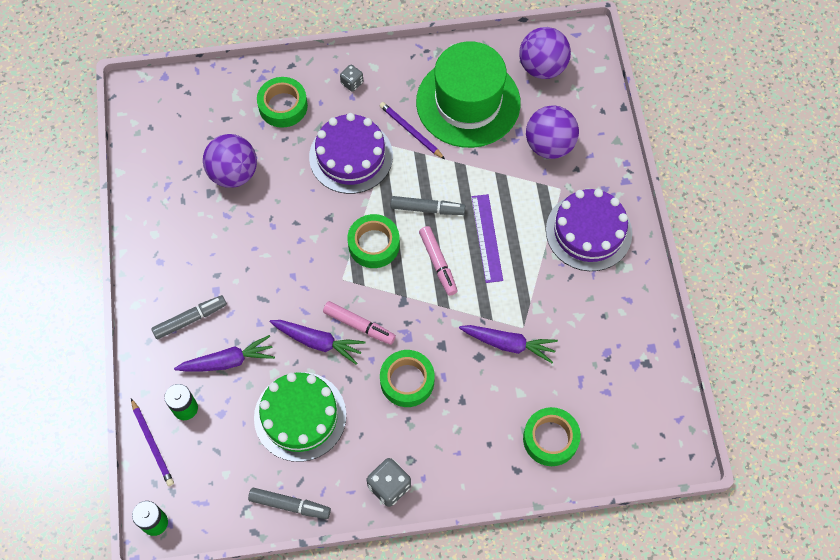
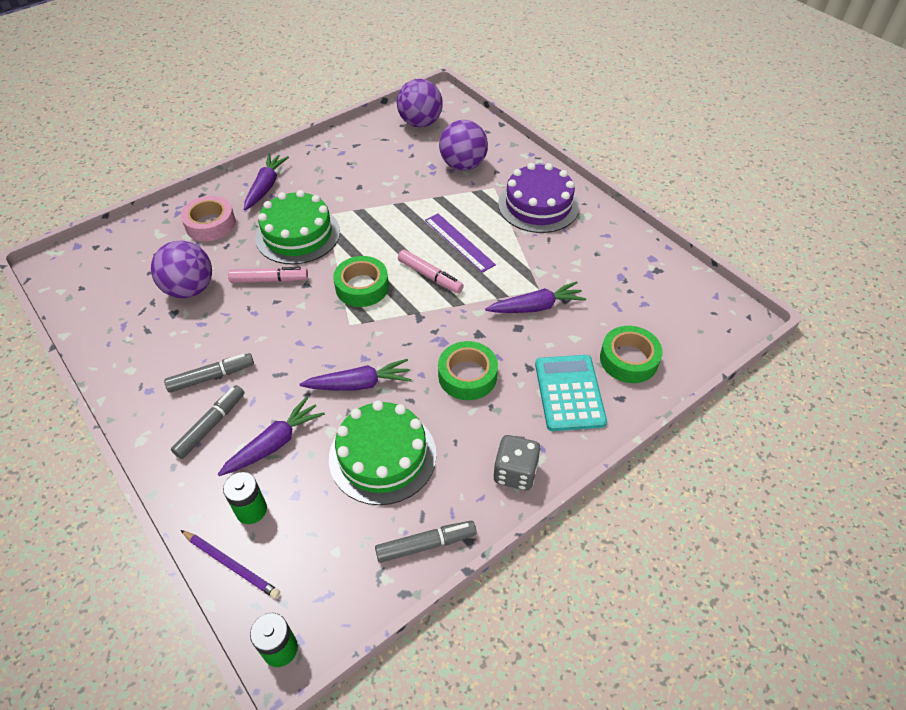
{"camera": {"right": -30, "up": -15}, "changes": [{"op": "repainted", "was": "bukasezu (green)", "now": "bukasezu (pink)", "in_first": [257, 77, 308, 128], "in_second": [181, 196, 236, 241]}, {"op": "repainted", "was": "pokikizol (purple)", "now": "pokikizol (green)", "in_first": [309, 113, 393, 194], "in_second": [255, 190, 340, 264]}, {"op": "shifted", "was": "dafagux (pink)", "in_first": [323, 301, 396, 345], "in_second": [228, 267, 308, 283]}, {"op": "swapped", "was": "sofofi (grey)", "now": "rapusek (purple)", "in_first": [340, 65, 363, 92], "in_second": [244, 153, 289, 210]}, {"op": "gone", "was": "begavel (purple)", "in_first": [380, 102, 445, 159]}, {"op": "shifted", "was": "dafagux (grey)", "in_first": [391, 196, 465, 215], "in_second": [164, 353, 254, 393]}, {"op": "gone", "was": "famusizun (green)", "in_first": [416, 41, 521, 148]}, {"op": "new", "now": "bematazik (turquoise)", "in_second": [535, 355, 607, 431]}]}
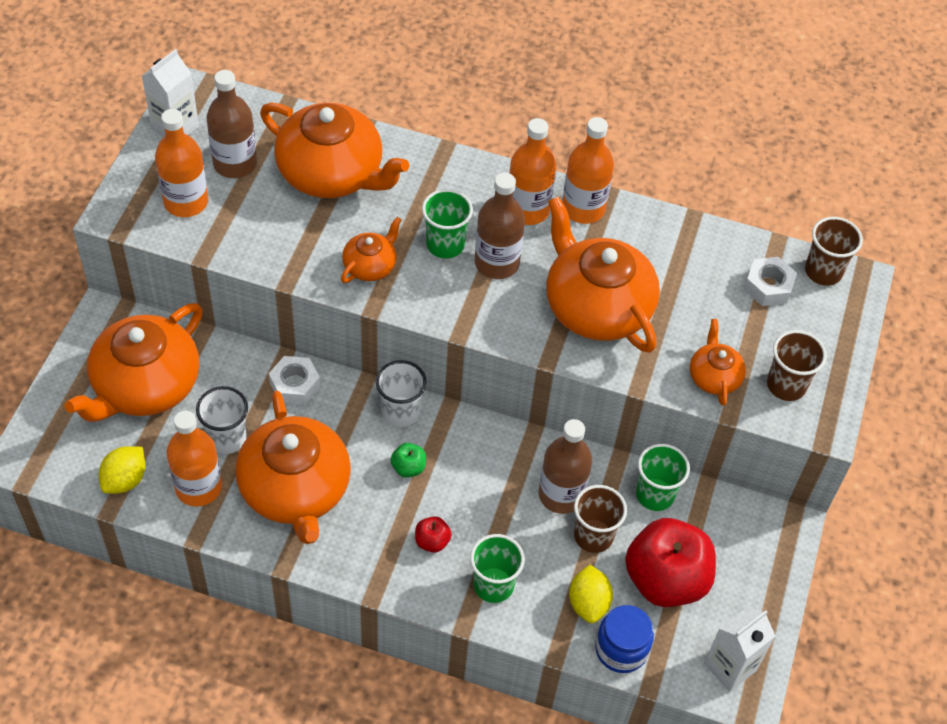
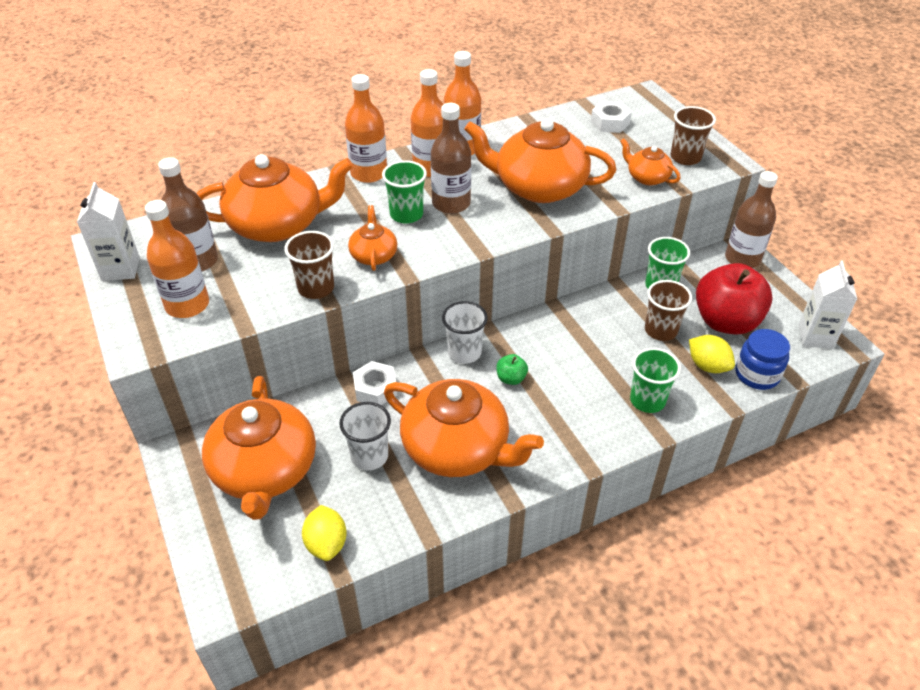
{"camera": {"right": -40, "up": -10}, "changes": [{"op": "shifted", "was": "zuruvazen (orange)", "in_first": [167, 411, 222, 507], "in_second": [345, 74, 387, 183]}, {"op": "gone", "was": "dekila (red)", "in_first": [415, 516, 452, 553]}, {"op": "shifted", "was": "zuruvazen (brown)", "in_first": [539, 419, 592, 514], "in_second": [725, 171, 778, 268]}, {"op": "shifted", "was": "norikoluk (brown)", "in_first": [805, 217, 863, 286], "in_second": [284, 231, 334, 299]}]}
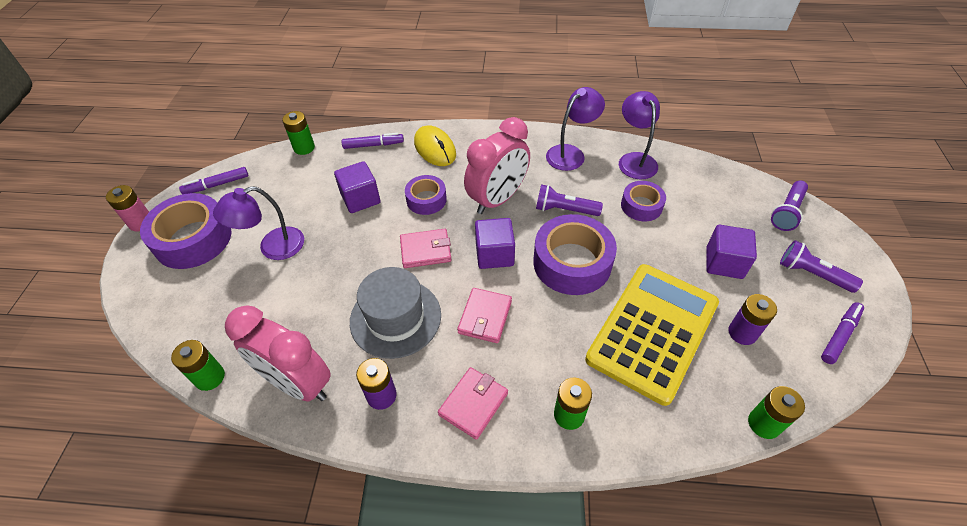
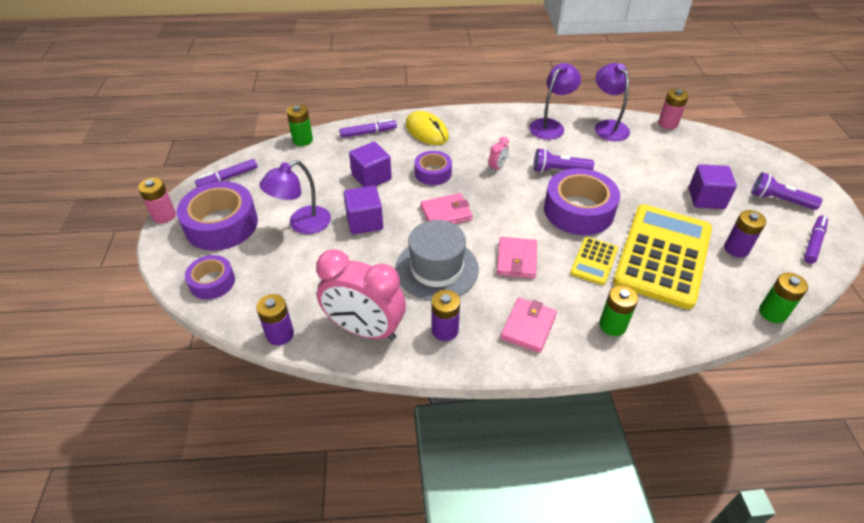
{"camera": {"right": -10, "up": -5}, "changes": [{"op": "repainted", "was": "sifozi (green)", "now": "sifozi (purple)", "in_first": [171, 340, 225, 391], "in_second": [256, 294, 294, 346]}, {"op": "scaled", "was": "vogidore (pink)", "in_first": [464, 117, 530, 214], "in_second": [488, 137, 509, 172], "ratio": 0.41}, {"op": "shifted", "was": "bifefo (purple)", "in_first": [475, 218, 515, 269], "in_second": [343, 186, 383, 234]}, {"op": "shifted", "was": "bukasezu (purple)", "in_first": [621, 181, 666, 221], "in_second": [185, 255, 235, 300]}, {"op": "gone", "was": "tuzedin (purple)", "in_first": [771, 181, 808, 231]}, {"op": "new", "now": "bematazik (yellow)", "in_second": [570, 237, 618, 285]}, {"op": "new", "now": "sifozi (pink)", "in_second": [658, 89, 689, 129]}]}
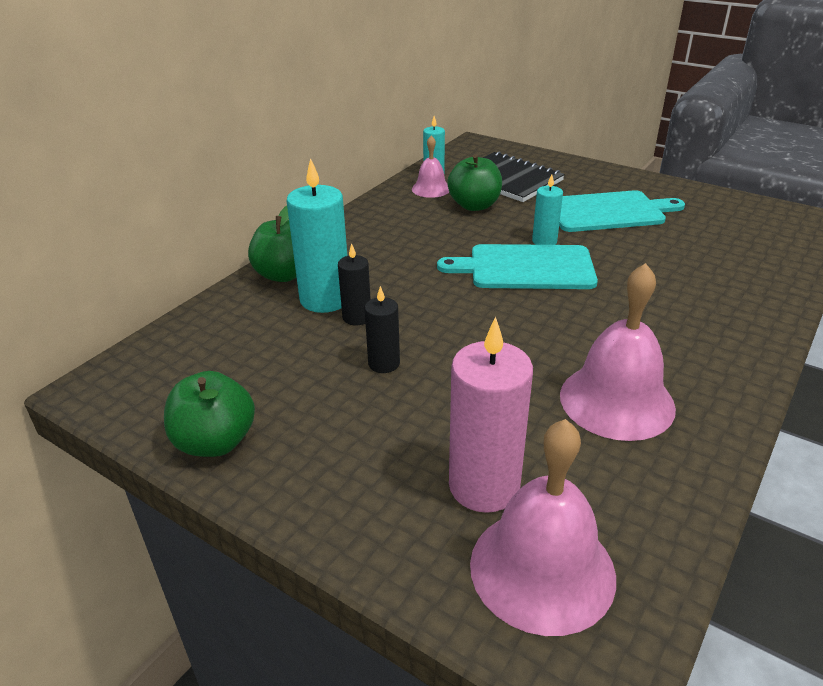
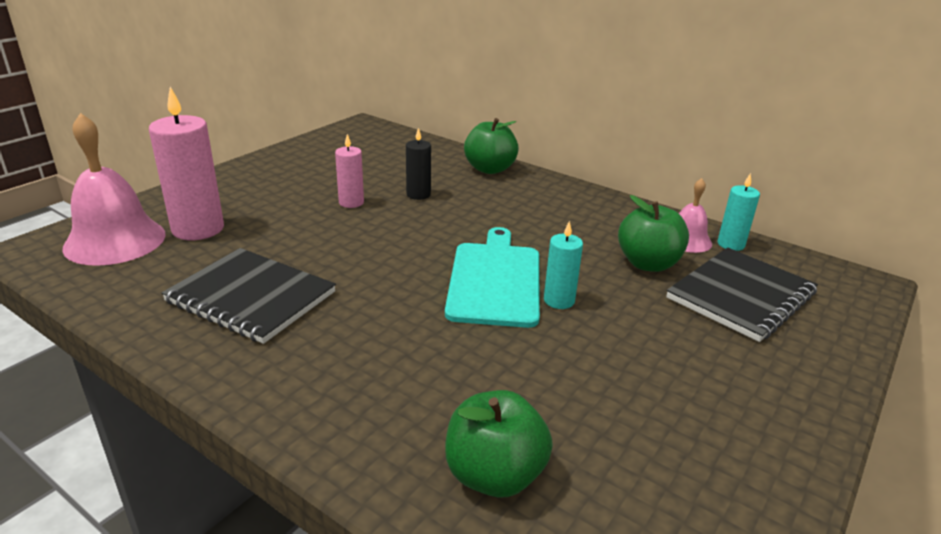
{"camera": {"right": 90, "up": -5}, "changes": [{"op": "shifted", "was": "dekila (green)", "in_first": [164, 371, 255, 457], "in_second": [445, 390, 553, 497]}, {"op": "gone", "was": "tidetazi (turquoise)", "in_first": [287, 158, 347, 313]}, {"op": "repainted", "was": "tidetazi (black)", "now": "tidetazi (pink)", "in_first": [365, 286, 400, 373], "in_second": [335, 134, 364, 208]}, {"op": "gone", "was": "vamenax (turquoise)", "in_first": [559, 190, 685, 232]}, {"op": "swapped", "was": "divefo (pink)", "now": "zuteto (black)", "in_first": [560, 263, 676, 441], "in_second": [162, 248, 336, 344]}]}
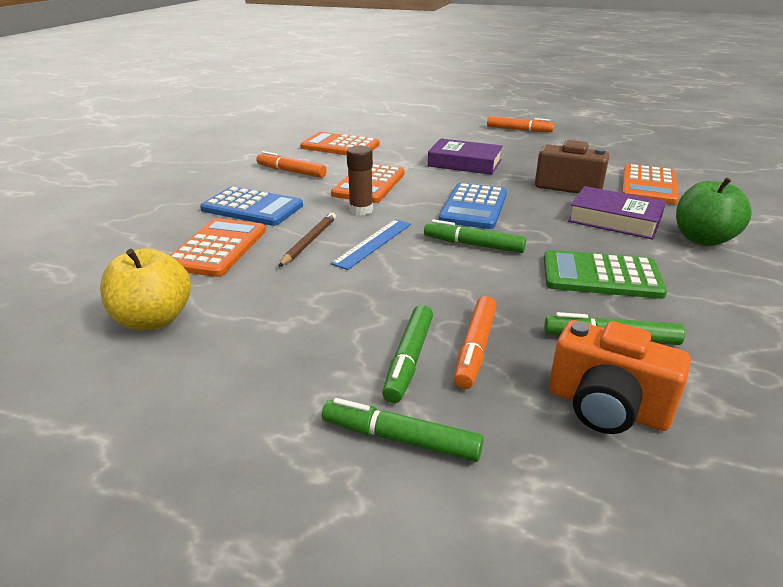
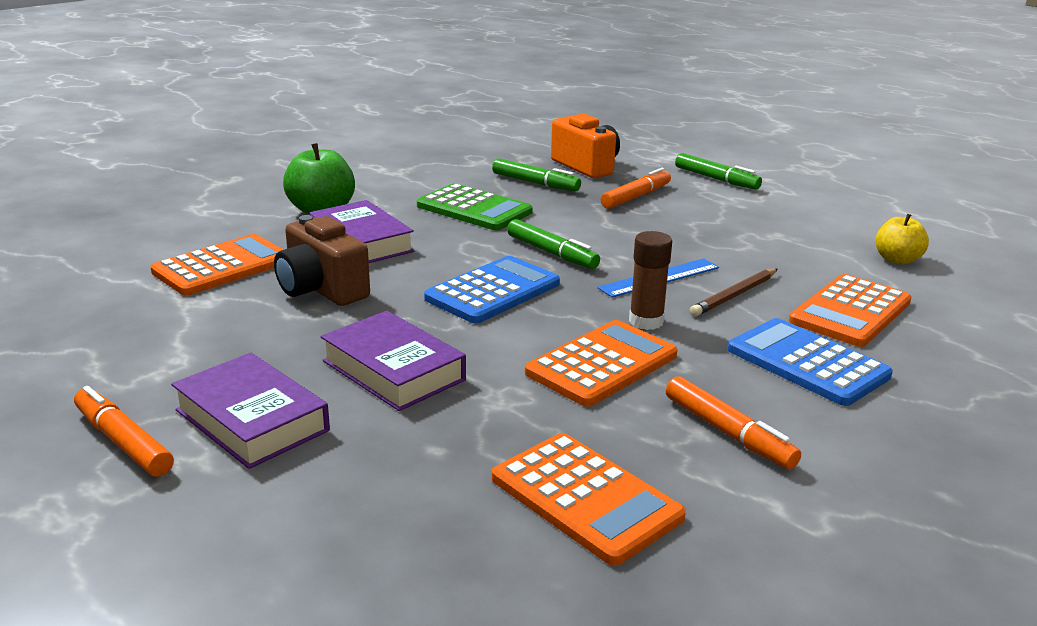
{"camera": {"right": -155, "up": -5}, "changes": [{"op": "scaled", "was": "dekila (yellow)", "in_first": [100, 248, 191, 331], "in_second": [875, 214, 929, 265], "ratio": 0.65}, {"op": "gone", "was": "dafagux (green)", "in_first": [382, 305, 433, 403]}, {"op": "new", "now": "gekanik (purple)", "in_second": [171, 353, 330, 469]}]}
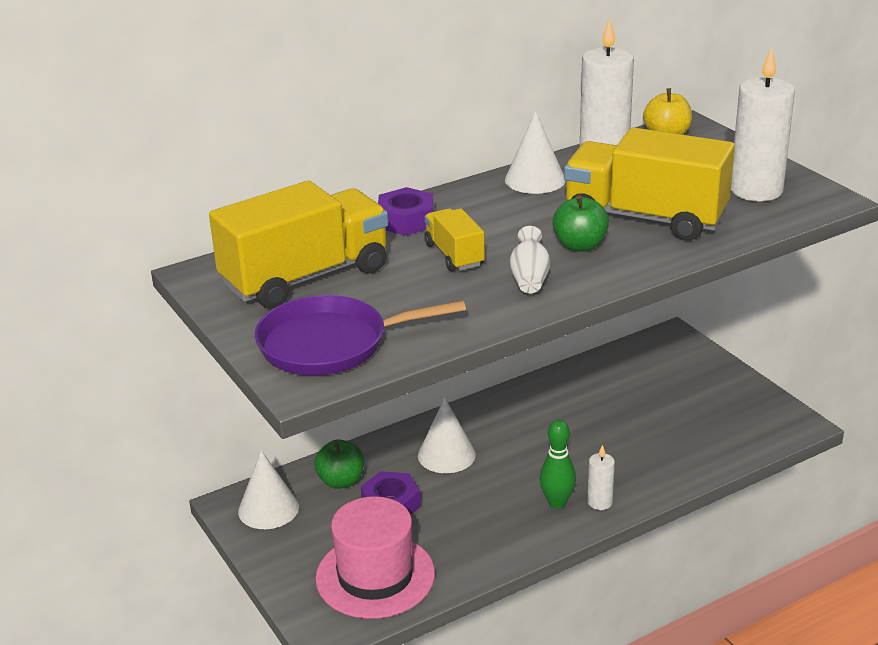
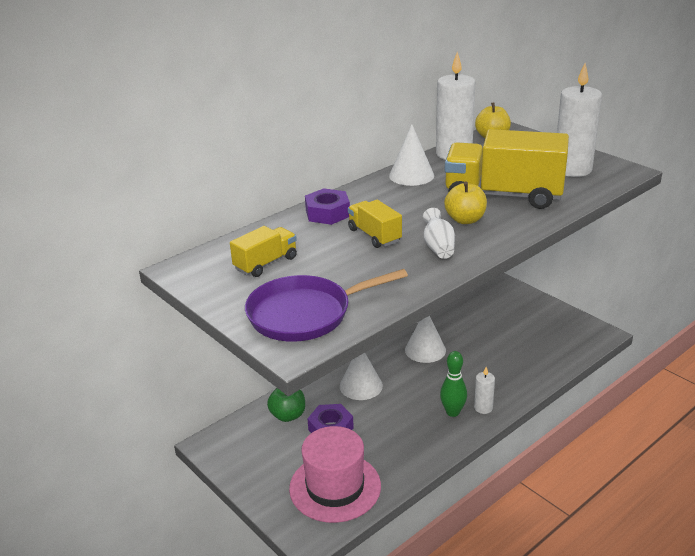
{"camera": {"right": -10, "up": 0}, "changes": [{"op": "scaled", "was": "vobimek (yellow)", "in_first": [209, 181, 388, 309], "in_second": [230, 226, 297, 277], "ratio": 0.5}, {"op": "shifted", "was": "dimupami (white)", "in_first": [238, 450, 299, 529], "in_second": [405, 316, 446, 363]}, {"op": "repainted", "was": "dekila (green)", "now": "dekila (yellow)", "in_first": [552, 195, 609, 252], "in_second": [444, 181, 487, 224]}]}
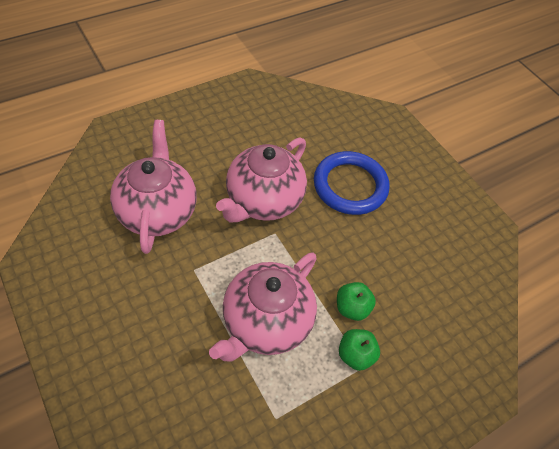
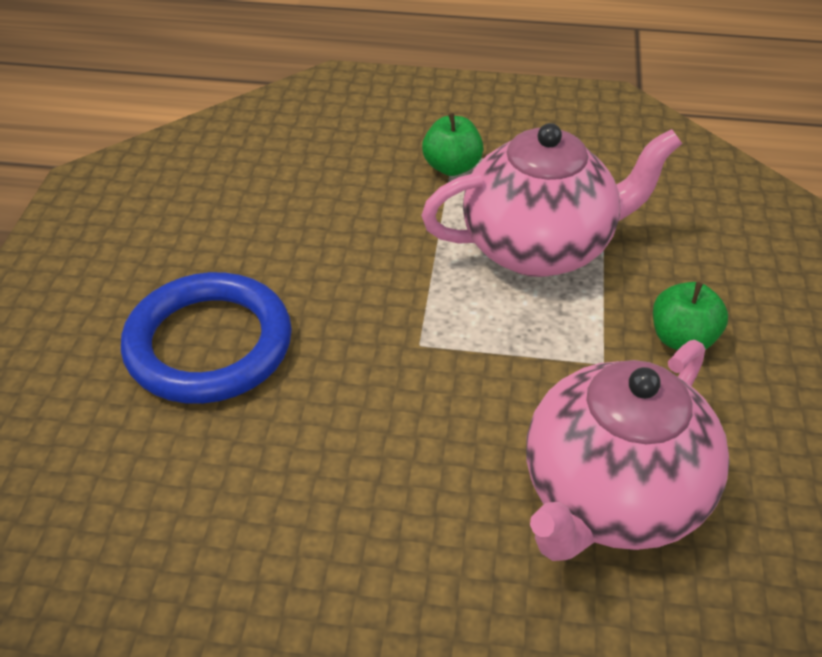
{"camera": {"right": -135, "up": -10}, "changes": [{"op": "gone", "was": "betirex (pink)", "in_first": [216, 138, 307, 223]}, {"op": "shifted", "was": "dekila (green)", "in_first": [337, 282, 376, 321], "in_second": [653, 282, 728, 350]}]}
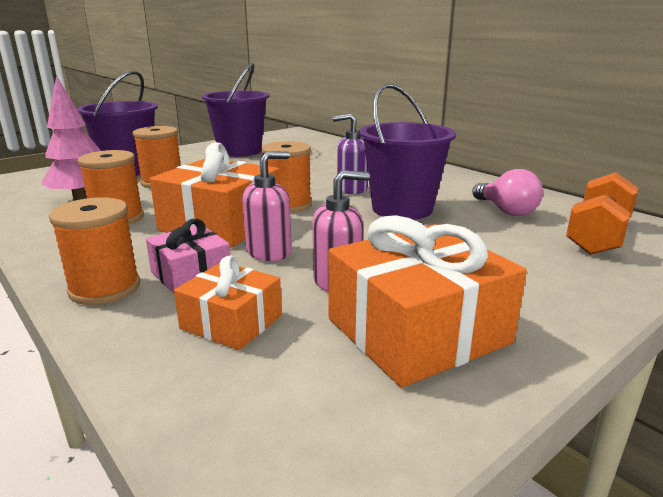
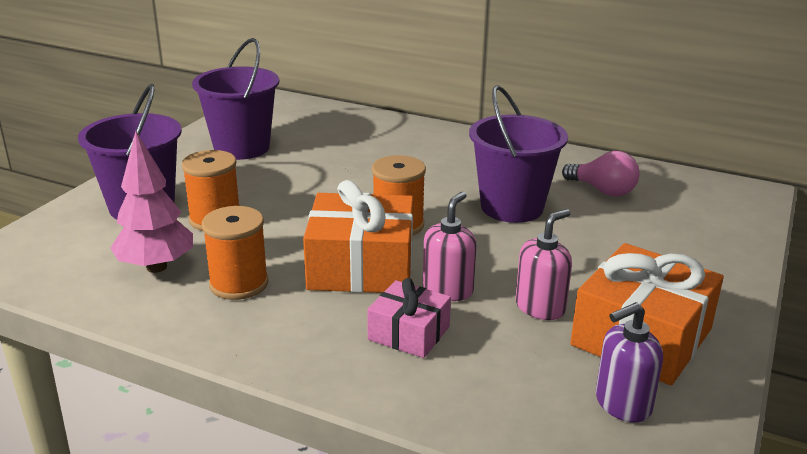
{"camera": {"right": -25, "up": 5}, "changes": [{"op": "gone", "was": "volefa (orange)", "in_first": [49, 197, 140, 305]}, {"op": "gone", "was": "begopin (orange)", "in_first": [174, 255, 282, 350]}, {"op": "shifted", "was": "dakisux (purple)", "in_first": [333, 113, 368, 194], "in_second": [596, 302, 663, 423]}, {"op": "gone", "was": "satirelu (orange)", "in_first": [566, 172, 639, 255]}]}
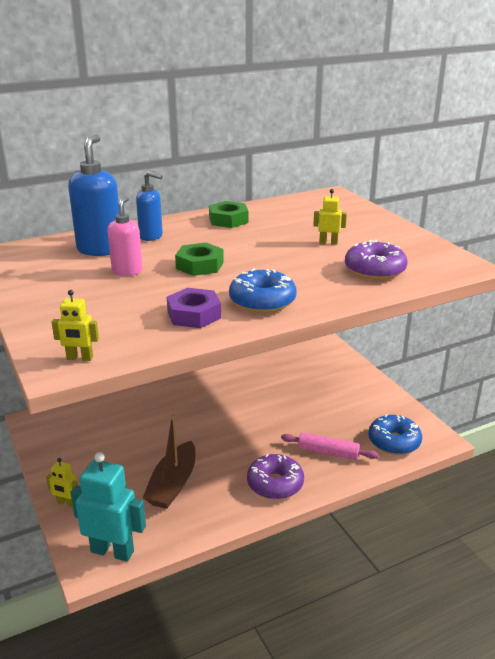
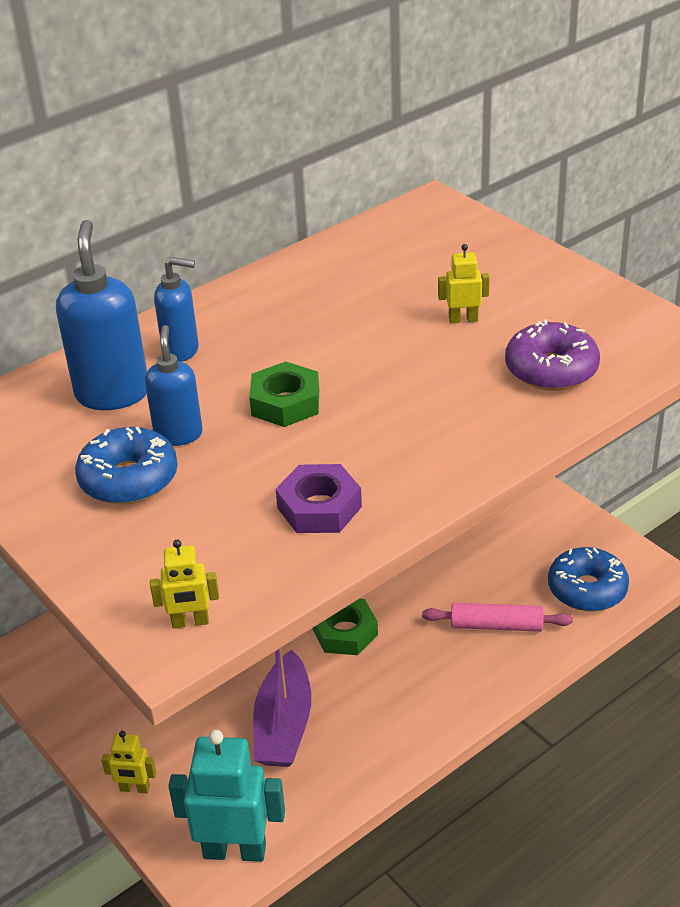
{"camera": {"right": -10, "up": 10}, "changes": [{"op": "repainted", "was": "dakisux (pink)", "now": "dakisux (blue)", "in_first": [107, 196, 143, 276], "in_second": [145, 325, 203, 446]}, {"op": "repainted", "was": "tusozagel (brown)", "now": "tusozagel (purple)", "in_first": [143, 414, 196, 509], "in_second": [253, 648, 311, 767]}, {"op": "shifted", "was": "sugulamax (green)", "in_first": [209, 201, 248, 228], "in_second": [313, 599, 378, 655]}, {"op": "shifted", "was": "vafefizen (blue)", "in_first": [229, 268, 297, 313], "in_second": [75, 427, 178, 504]}, {"op": "gone", "was": "vafefizen (purple)", "in_first": [247, 454, 304, 499]}]}
